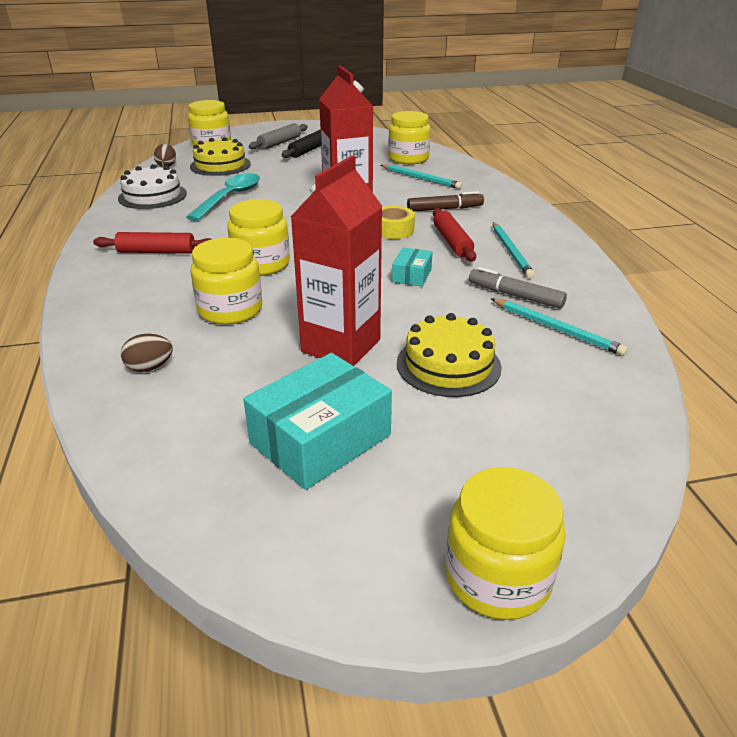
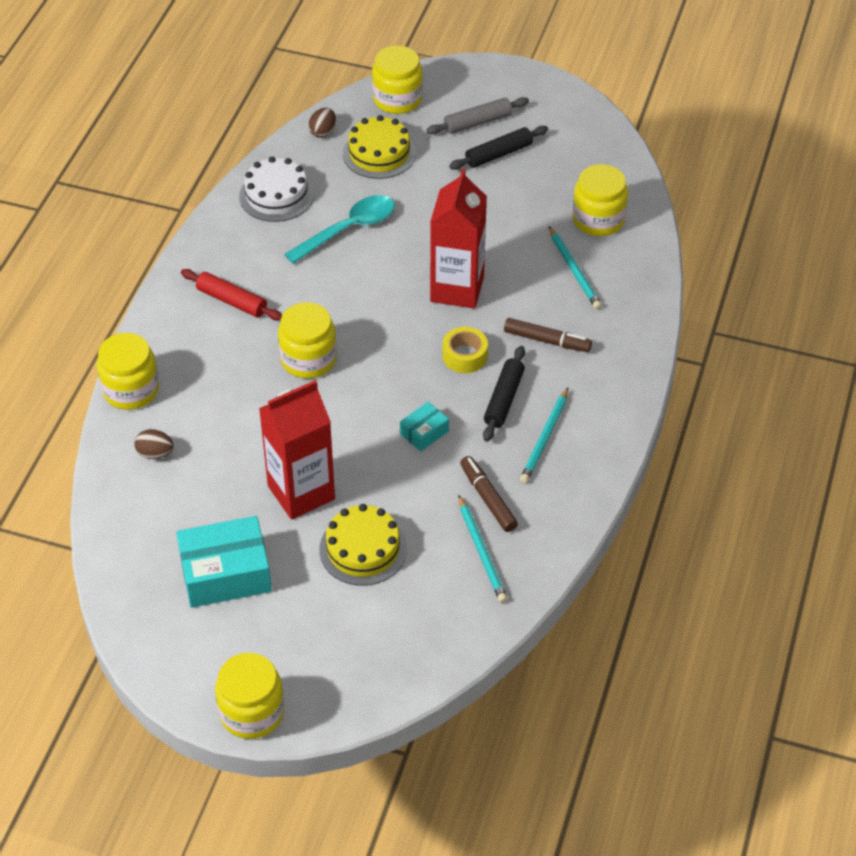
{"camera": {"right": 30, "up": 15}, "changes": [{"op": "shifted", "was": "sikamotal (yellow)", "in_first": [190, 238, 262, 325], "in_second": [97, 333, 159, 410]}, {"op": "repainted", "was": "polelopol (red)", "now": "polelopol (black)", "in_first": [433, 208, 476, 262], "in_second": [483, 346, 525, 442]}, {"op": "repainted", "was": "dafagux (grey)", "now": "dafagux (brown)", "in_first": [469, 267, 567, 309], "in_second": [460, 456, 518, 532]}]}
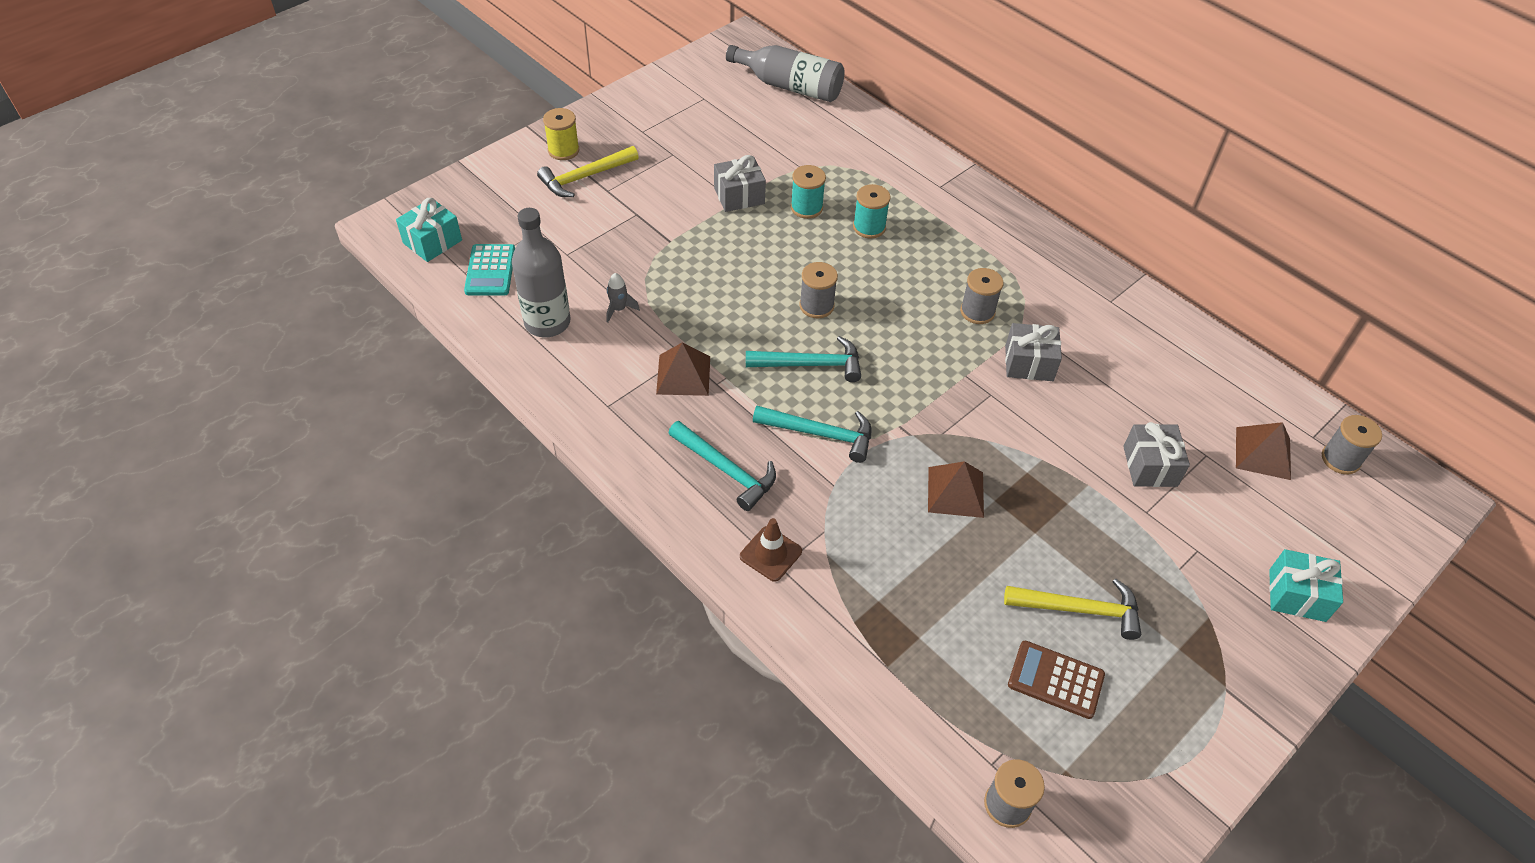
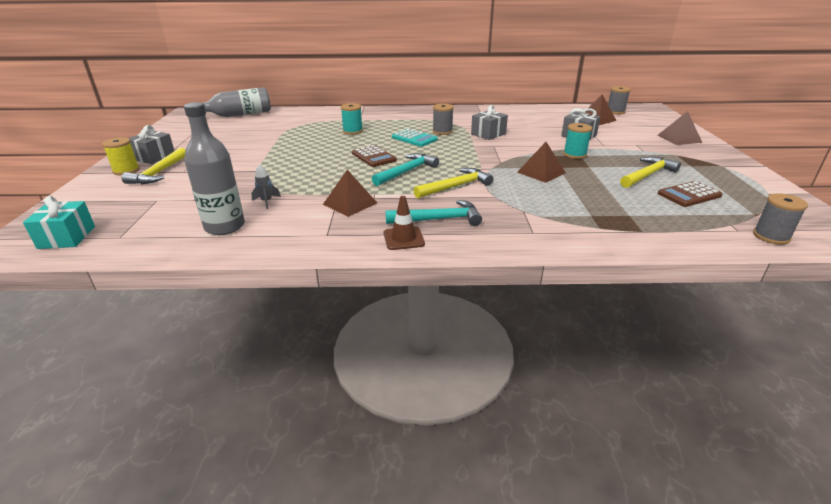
{"camera": {"right": -45, "up": -20}, "changes": [{"op": "shifted", "was": "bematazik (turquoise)", "in_first": [464, 244, 515, 296], "in_second": [392, 129, 438, 147]}, {"op": "shifted", "was": "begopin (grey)", "in_first": [714, 155, 766, 212], "in_second": [129, 125, 174, 164]}, {"op": "shifted", "was": "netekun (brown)", "in_first": [740, 518, 802, 582], "in_second": [383, 196, 425, 250]}, {"op": "repainted", "was": "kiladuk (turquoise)", "now": "kiladuk (yellow)", "in_first": [753, 406, 871, 463], "in_second": [413, 168, 493, 198]}, {"op": "shifted", "was": "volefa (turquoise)", "in_first": [791, 165, 826, 219], "in_second": [563, 123, 592, 159]}, {"op": "swapped", "was": "volefa (grey)", "now": "bematazik (brown)", "in_first": [799, 262, 838, 318], "in_second": [352, 145, 397, 167]}, {"op": "swapped", "was": "begopin (turquoise)", "now": "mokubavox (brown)", "in_first": [1269, 549, 1343, 622], "in_second": [657, 111, 702, 145]}]}
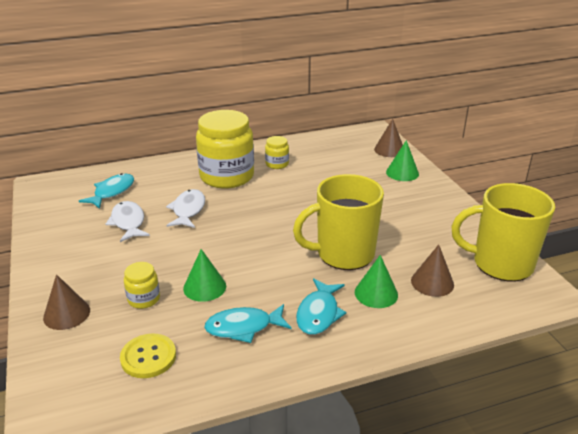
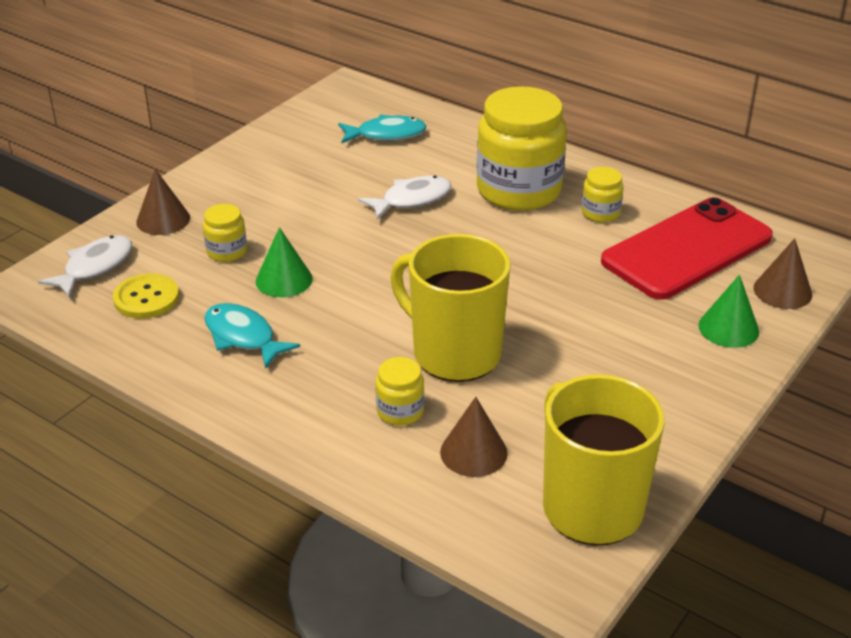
{"camera": {"right": 55, "up": 5}, "changes": [{"op": "shifted", "was": "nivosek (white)", "in_first": [105, 201, 150, 242], "in_second": [38, 235, 132, 298]}, {"op": "gone", "was": "nivosek (turquoise)", "in_first": [296, 279, 347, 335]}, {"op": "swapped", "was": "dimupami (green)", "now": "sikamotal (yellow)", "in_first": [355, 255, 398, 308], "in_second": [376, 357, 424, 426]}, {"op": "new", "now": "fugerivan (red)", "in_second": [601, 197, 773, 300]}]}
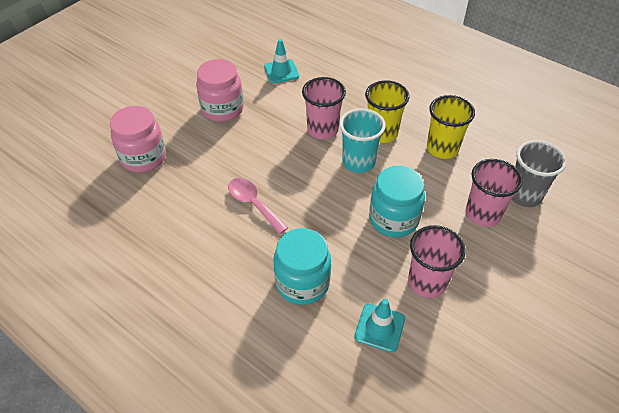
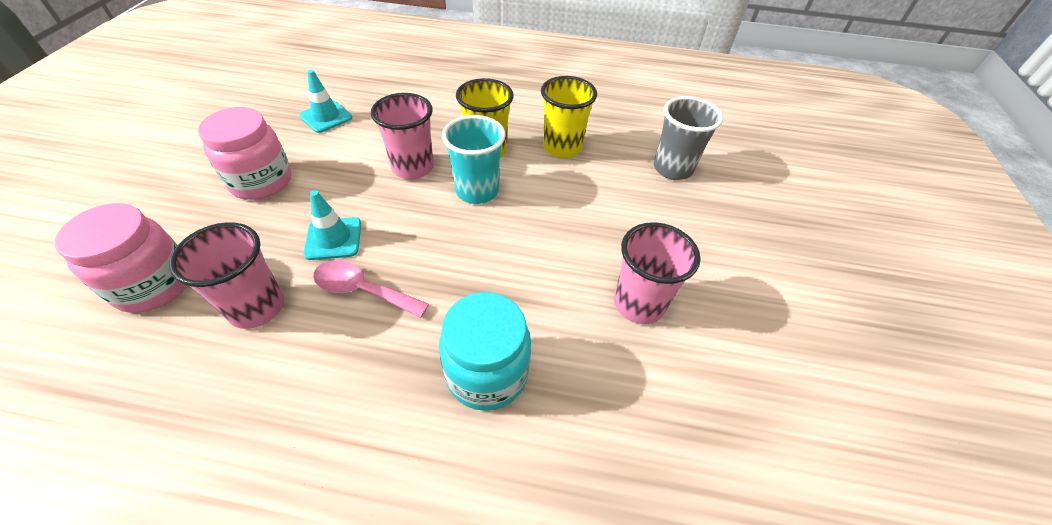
{"camera": {"right": -30, "up": 0}, "changes": [{"op": "shifted", "was": "netekun (turquoise)", "in_first": [354, 299, 405, 352], "in_second": [303, 190, 361, 260]}, {"op": "gone", "was": "sikamotal (turquoise)", "in_first": [369, 166, 425, 237]}, {"op": "shifted", "was": "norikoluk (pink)", "in_first": [466, 159, 523, 227], "in_second": [169, 222, 284, 329]}]}
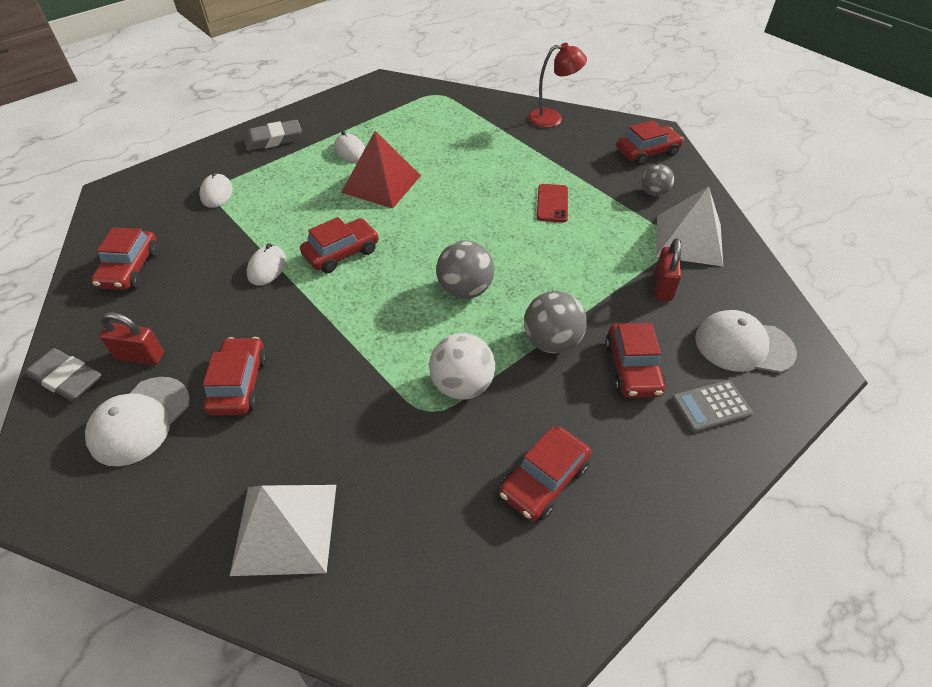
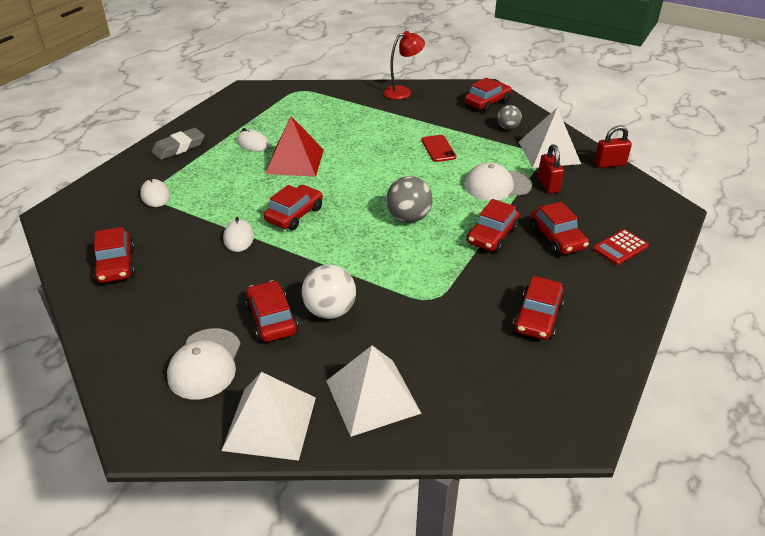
{"camera": {"right": -20, "up": -10}, "changes": [{"op": "gone", "was": "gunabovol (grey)", "in_first": [26, 348, 101, 401]}, {"op": "shifted", "was": "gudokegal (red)", "in_first": [99, 312, 164, 365], "in_second": [594, 125, 632, 168]}, {"op": "shifted", "was": "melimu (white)", "in_first": [429, 333, 495, 400], "in_second": [301, 265, 356, 319]}, {"op": "swapped", "was": "melimu (grey)", "now": "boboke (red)", "in_first": [524, 291, 587, 353], "in_second": [467, 199, 519, 252]}, {"op": "repainted", "was": "bematazik (grey)", "now": "bematazik (red)", "in_first": [672, 380, 753, 432], "in_second": [593, 229, 649, 265]}, {"op": "shifted", "was": "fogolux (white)", "in_first": [695, 310, 797, 373], "in_second": [464, 162, 532, 201]}, {"op": "new", "now": "mokubavox (white)", "in_second": [222, 372, 316, 461]}]}
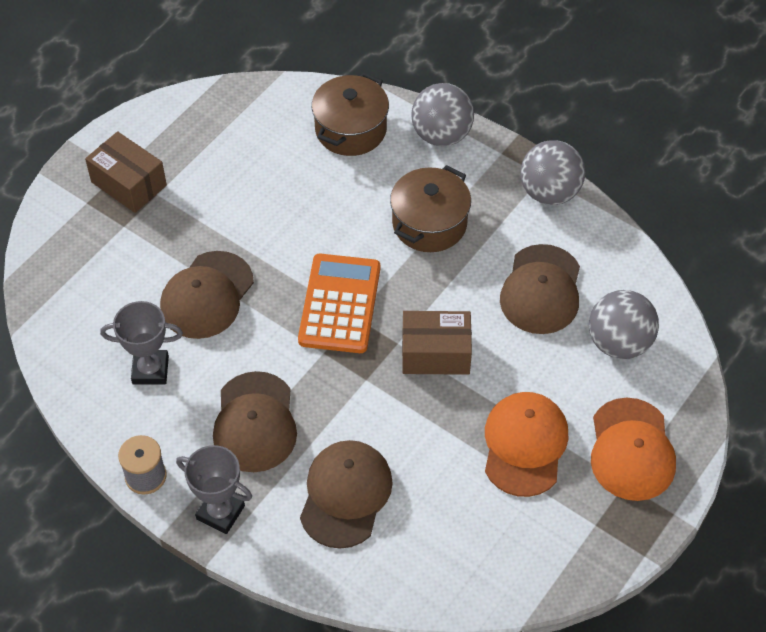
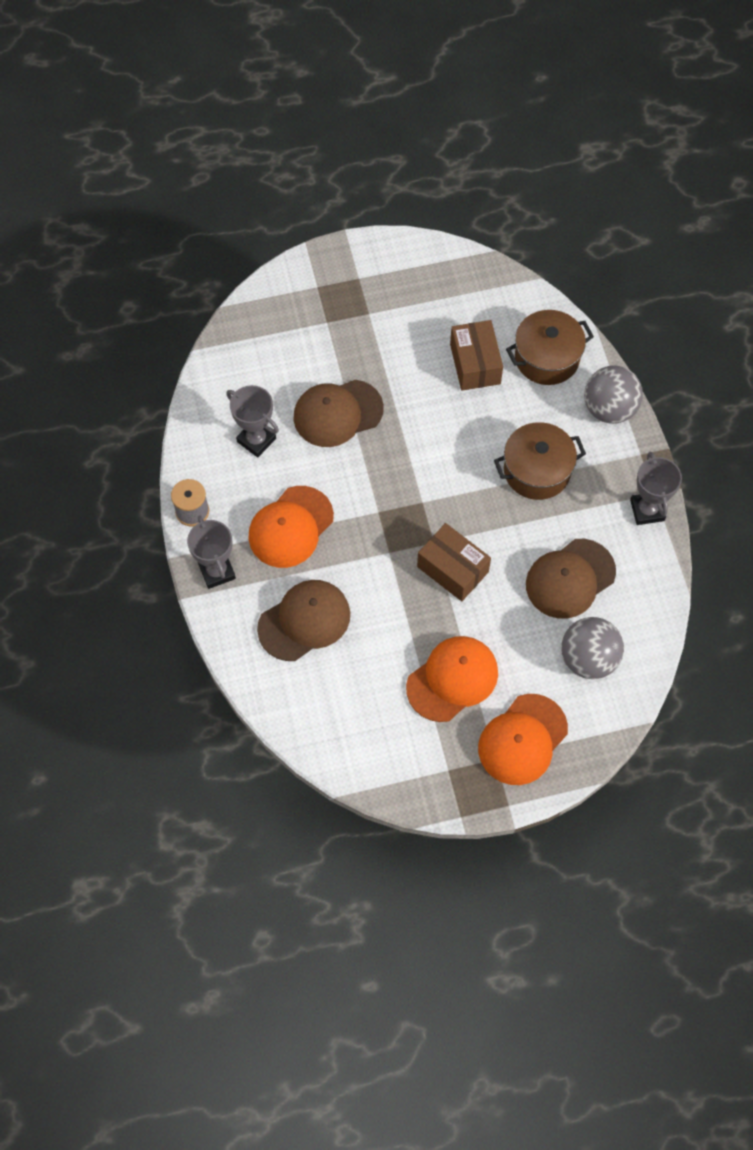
{"camera": {"right": 40, "up": 10}, "changes": [{"op": "shifted", "was": "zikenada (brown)", "in_first": [85, 131, 167, 213], "in_second": [450, 320, 503, 391]}, {"op": "repainted", "was": "fogolux (brown)", "now": "fogolux (orange)", "in_first": [213, 371, 297, 472], "in_second": [248, 486, 334, 568]}, {"op": "gone", "was": "bematazik (orange)", "in_first": [298, 254, 380, 353]}, {"op": "swapped", "was": "melimu (grey)", "now": "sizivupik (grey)", "in_first": [520, 140, 585, 205], "in_second": [630, 452, 682, 525]}]}
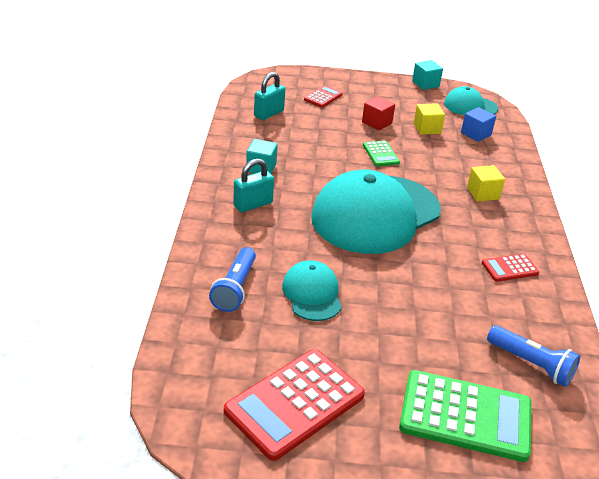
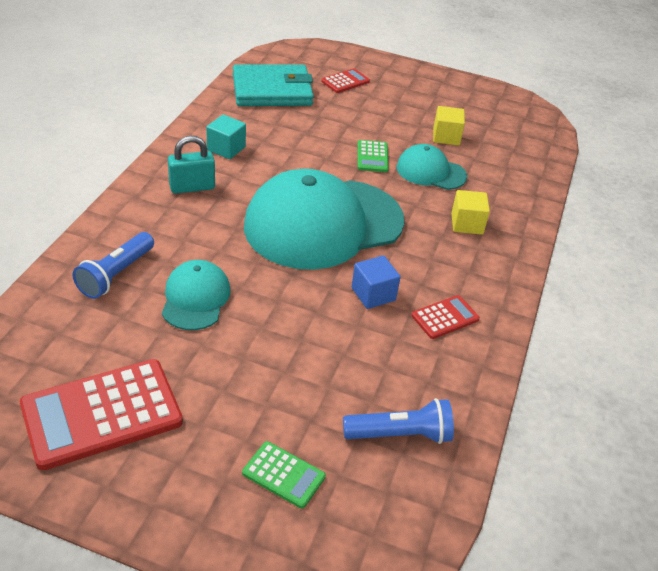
{"camera": {"right": 15, "up": 5}, "changes": [{"op": "swapped", "was": "gudokegal (turquoise)", "now": "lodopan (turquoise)", "in_first": [254, 72, 285, 120], "in_second": [233, 64, 314, 106]}, {"op": "gone", "was": "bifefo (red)", "in_first": [362, 96, 395, 131]}, {"op": "scaled", "was": "bematazik (green)", "in_first": [399, 370, 531, 462], "in_second": [242, 441, 326, 509], "ratio": 0.49}, {"op": "gone", "was": "bifefo (turquoise)", "in_first": [412, 60, 443, 90]}, {"op": "shifted", "was": "fogolux (turquoise)", "in_first": [444, 86, 498, 115], "in_second": [396, 144, 467, 190]}, {"op": "shifted", "was": "bifefo (blue)", "in_first": [461, 107, 496, 142], "in_second": [352, 255, 400, 309]}, {"op": "rotated", "was": "bematazik (red)", "in_first": [482, 254, 539, 282], "in_second": [411, 295, 480, 339], "clockwise": 150}, {"op": "rotated", "was": "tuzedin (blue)", "in_first": [487, 325, 580, 387], "in_second": [343, 398, 454, 444], "clockwise": -60}]}
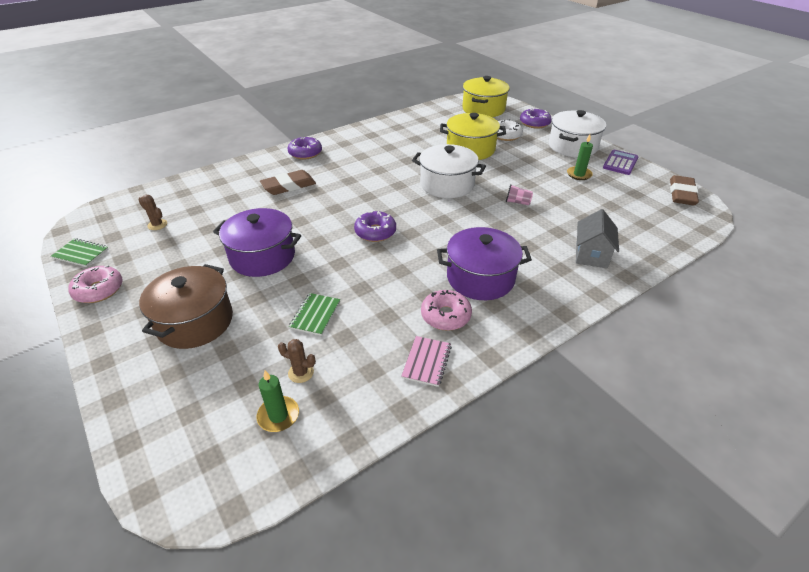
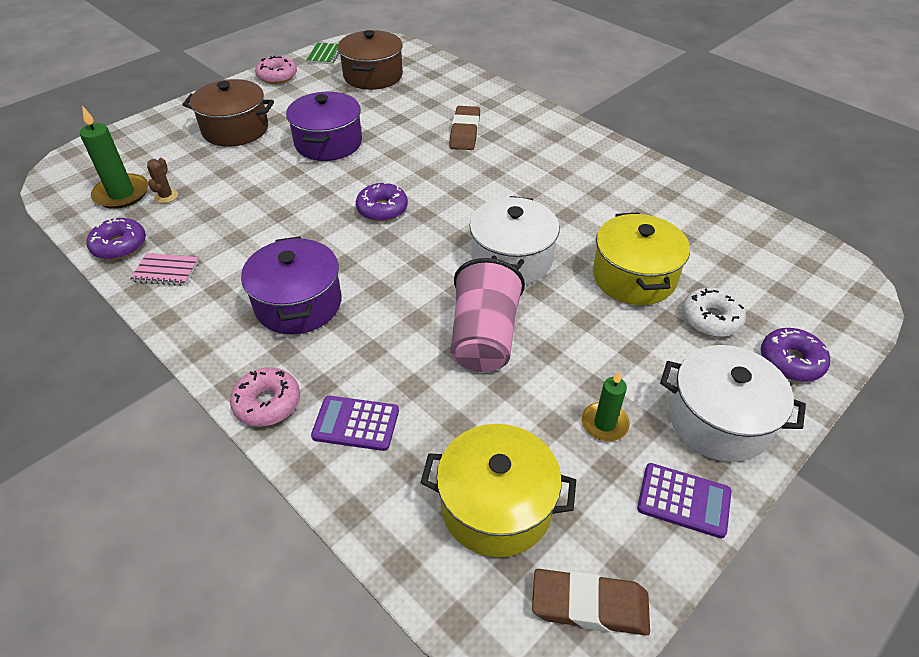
{"camera": {"right": 80, "up": 5}, "changes": [{"op": "swapped", "was": "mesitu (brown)", "now": "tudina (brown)", "in_first": [139, 195, 167, 230], "in_second": [338, 30, 403, 90]}, {"op": "scaled", "was": "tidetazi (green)", "in_first": [256, 370, 299, 432], "in_second": [80, 106, 148, 209], "ratio": 1.57}, {"op": "rotated", "was": "gunabovol (brown)", "in_first": [260, 170, 316, 195], "in_second": [449, 106, 480, 150], "clockwise": 45}, {"op": "shifted", "was": "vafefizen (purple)", "in_first": [288, 136, 322, 160], "in_second": [86, 218, 146, 260]}, {"op": "gone", "was": "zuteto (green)", "in_first": [289, 293, 340, 336]}, {"op": "shifted", "was": "vafefizen (pink)", "in_first": [421, 290, 472, 331], "in_second": [230, 367, 300, 427]}, {"op": "shifted", "was": "tudina (yellow)", "in_first": [462, 76, 510, 117], "in_second": [421, 424, 576, 557]}, {"op": "scaled", "was": "norikoluk (pink)", "in_first": [506, 184, 533, 205], "in_second": [451, 258, 525, 372], "ratio": 2.49}, {"op": "swapped", "was": "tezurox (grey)", "now": "bematazik (purple)", "in_first": [576, 209, 619, 268], "in_second": [311, 396, 399, 451]}]}
